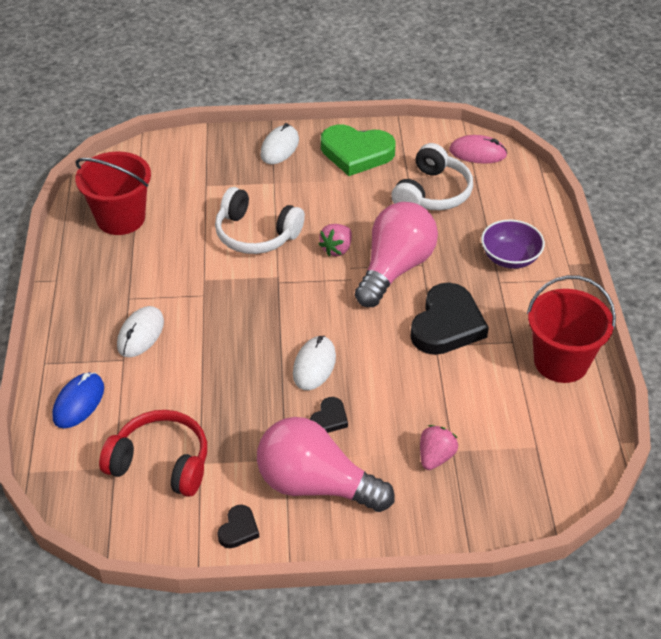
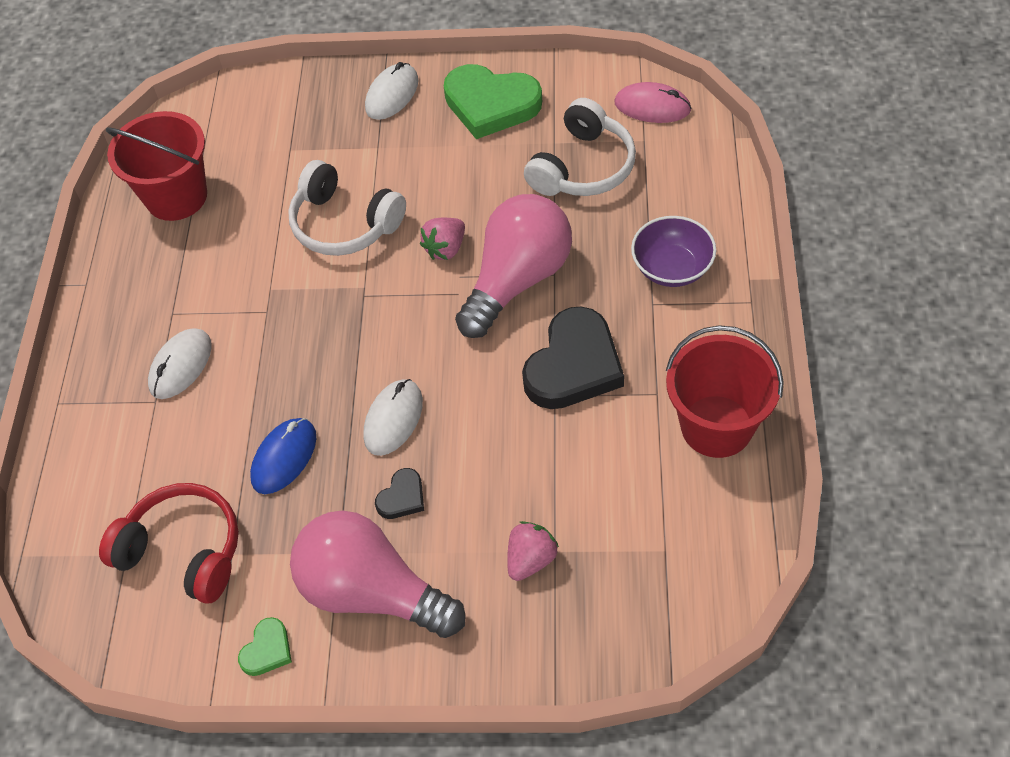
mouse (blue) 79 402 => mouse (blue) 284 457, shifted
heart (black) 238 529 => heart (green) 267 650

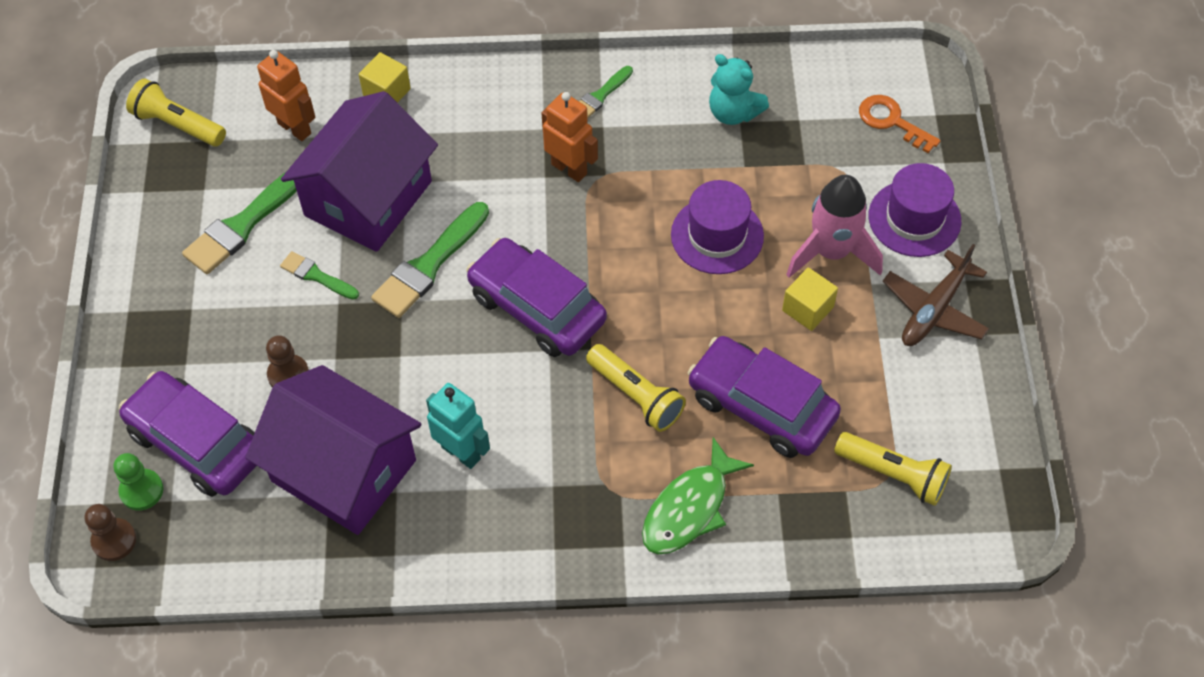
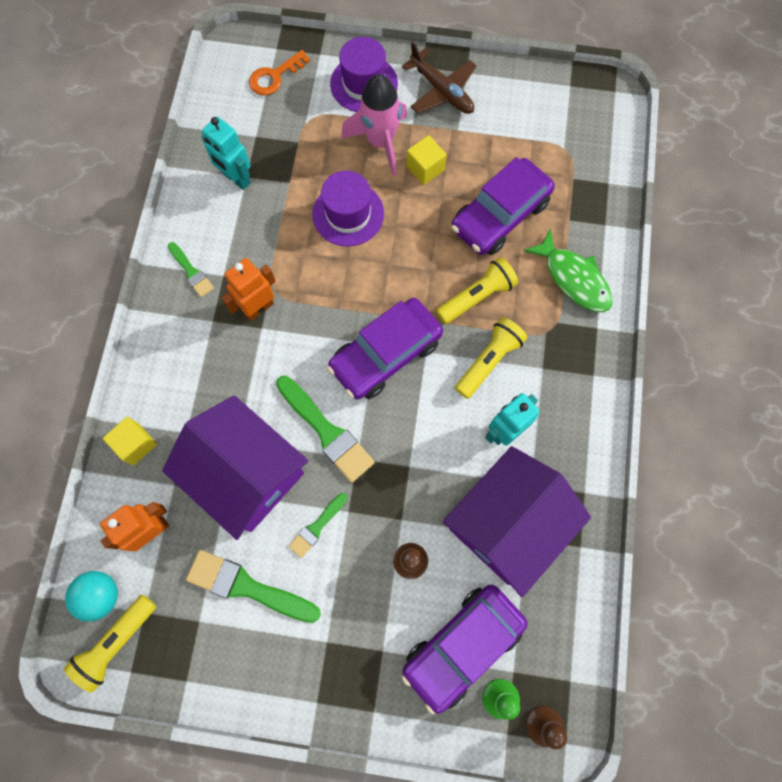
nothing => ball (turquoise) 101 595
flashlight (yellow) 893 474 => flashlight (yellow) 489 361, shifted
teddy bear (turquoise) 733 112 => robot (turquoise) 236 179
brush (green) 244 224 => brush (green) 247 587, 150 degrees clockwise

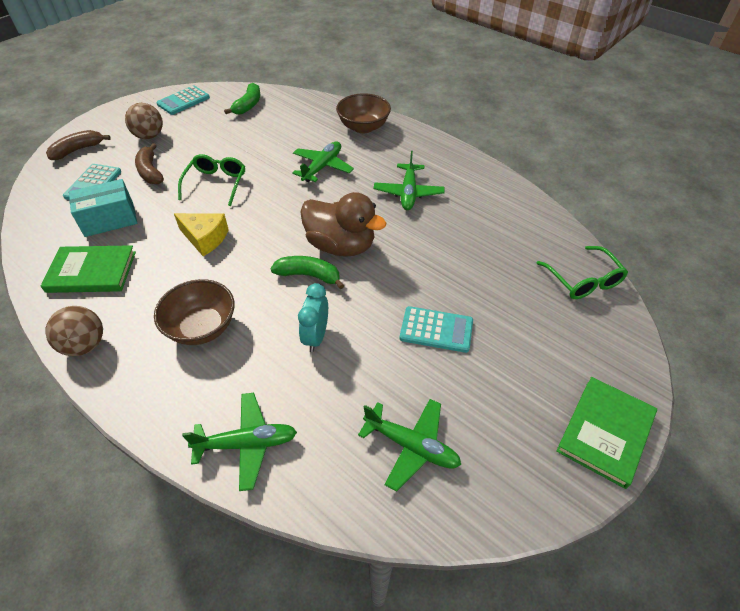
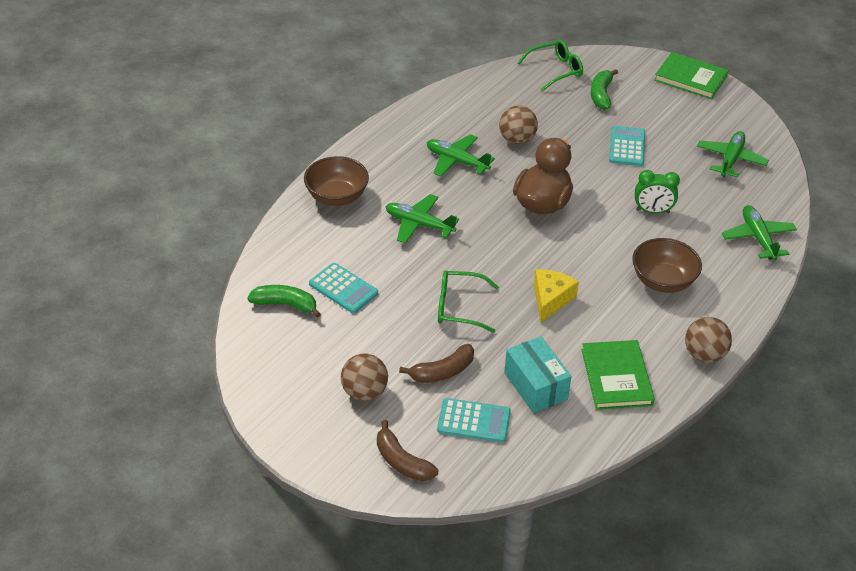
nothing => ball (brown) 517 140
calculator (turquoise) 183 101 => calculator (turquoise) 343 288, shifted
banana (green) 309 275 => banana (green) 601 94, shifted
clock (turquoise) 316 336 => clock (green) 652 211
plane (green) 408 193 => plane (green) 456 161, 150 degrees counterclockwise

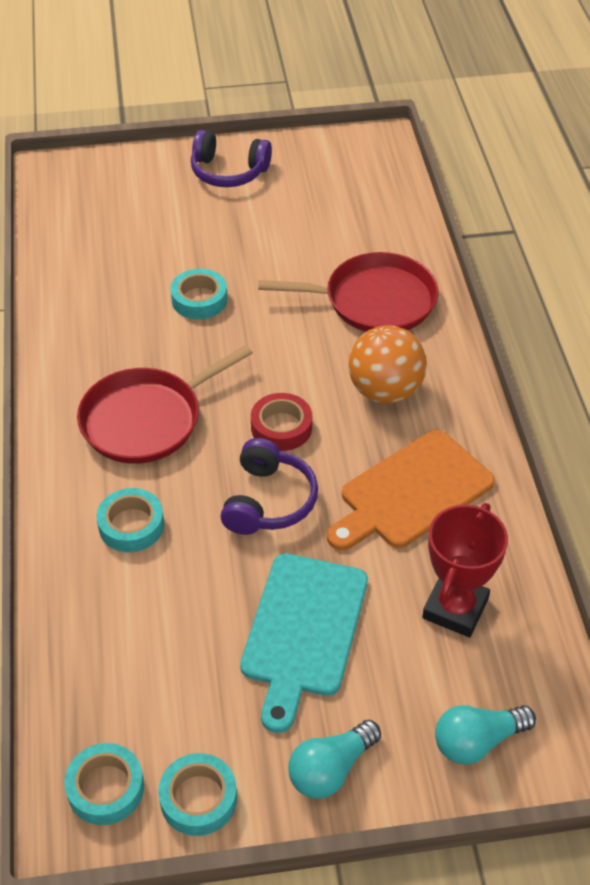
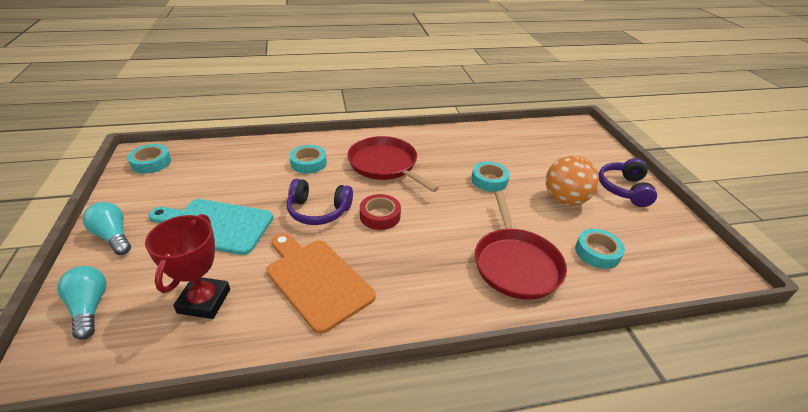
tape (turquoise) 198 798 => tape (turquoise) 597 252, shifted
ball (orange) 385 391 => ball (orange) 565 200, shifted
trophy (red) 455 608 => trophy (red) 204 301, 75 degrees clockwise

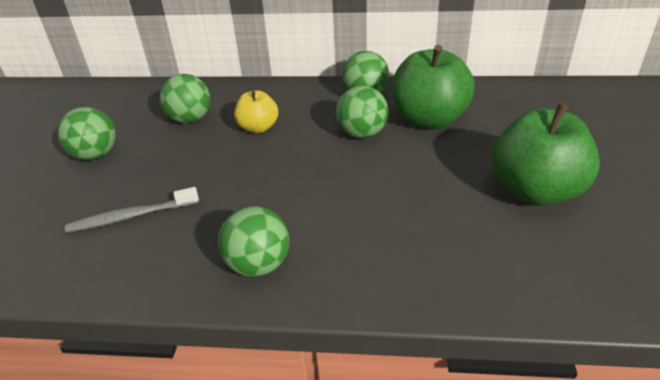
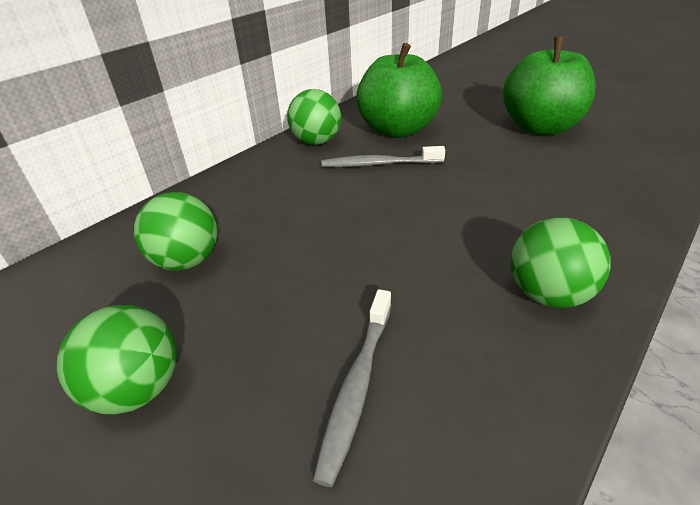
apple (yellow) 258 128 => nothing
ball (green) 362 134 => toothbrush (grey) 379 164

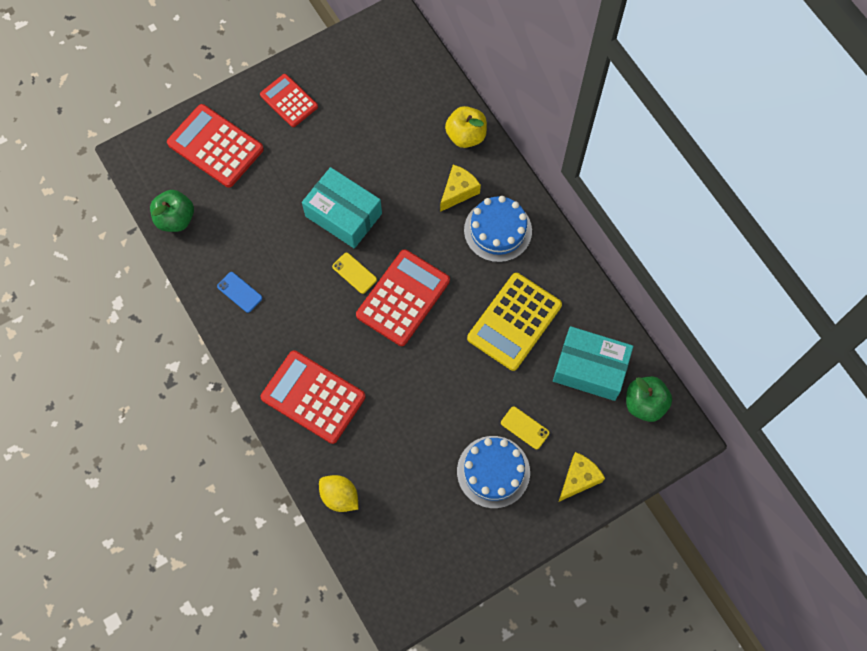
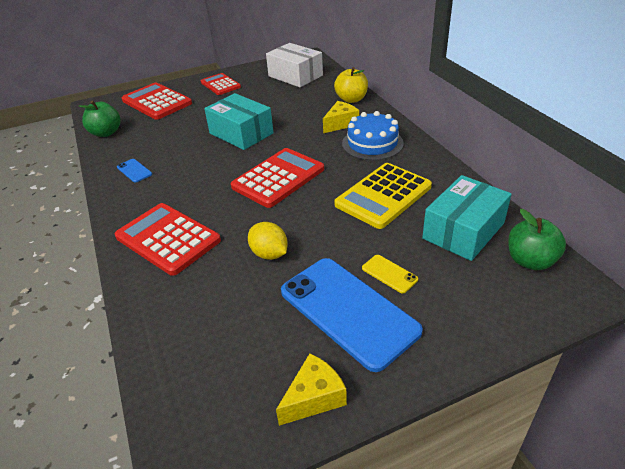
phone (yellow) 354 273 => nothing
nothing => box (white) 295 76
lemon (yellow) 340 496 => lemon (yellow) 269 254, shifted
cheese (yellow) 578 478 => cheese (yellow) 314 398, shifted
cake (blue) 493 471 => phone (blue) 348 311
box (turquoise) 590 368 => box (turquoise) 463 231, 75 degrees counterclockwise

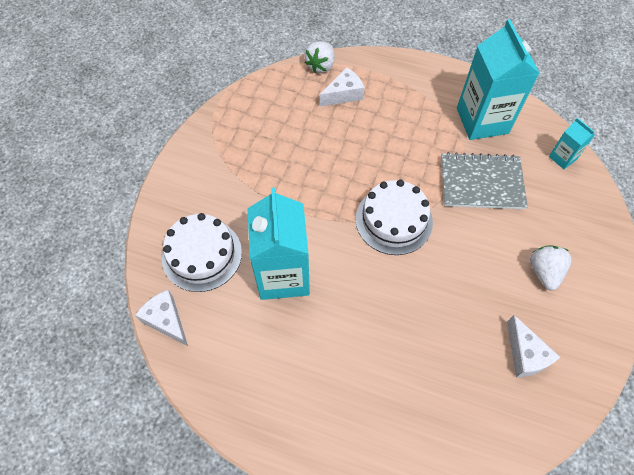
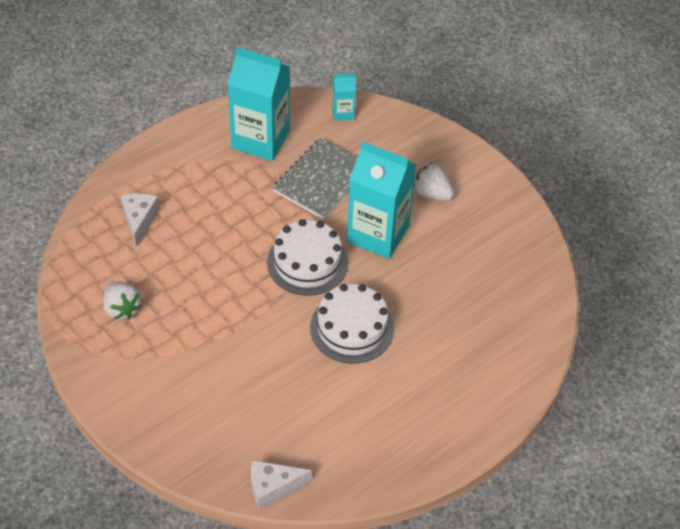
cheese (white) 525 355 => nothing
cake (white) 202 254 => cake (white) 352 328, shifted
carton (turquoise) 283 275 => carton (turquoise) 377 234, shifted
strawberry (white) 321 66 => strawberry (white) 122 309, shifted

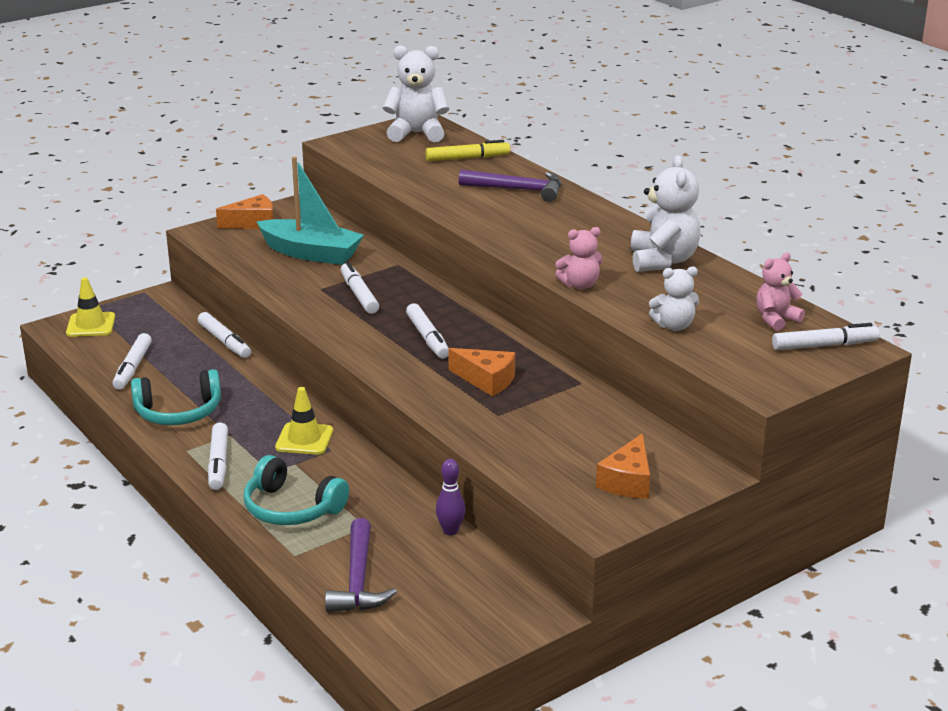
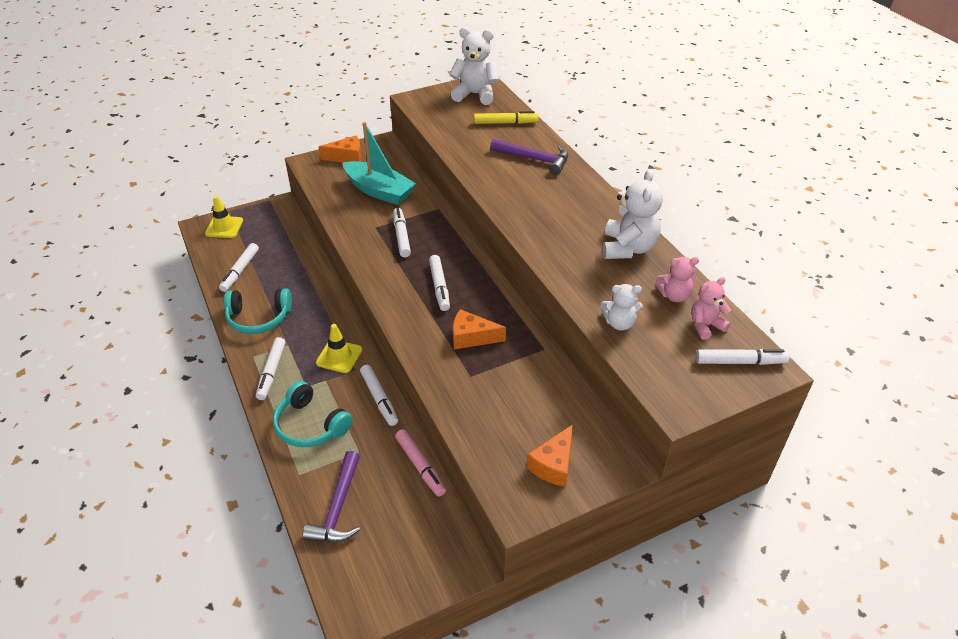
marker (white) 224 341 => marker (white) 379 398, shifted
teddy bear (pink) 580 285 => teddy bear (pink) 674 295, shifted
bowling pin (purple) 450 531 => marker (pink) 420 466
cheese (orange) 486 380 => cheese (orange) 471 337, 150 degrees clockwise

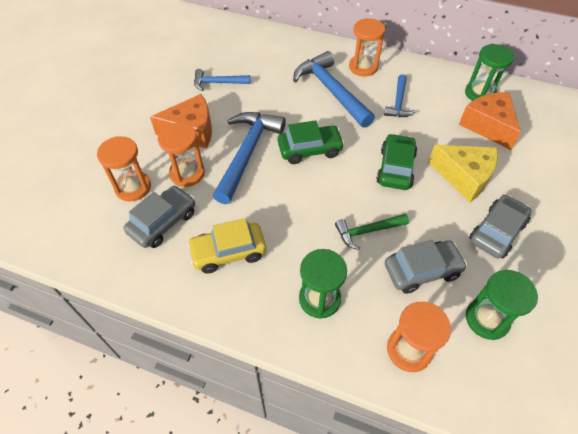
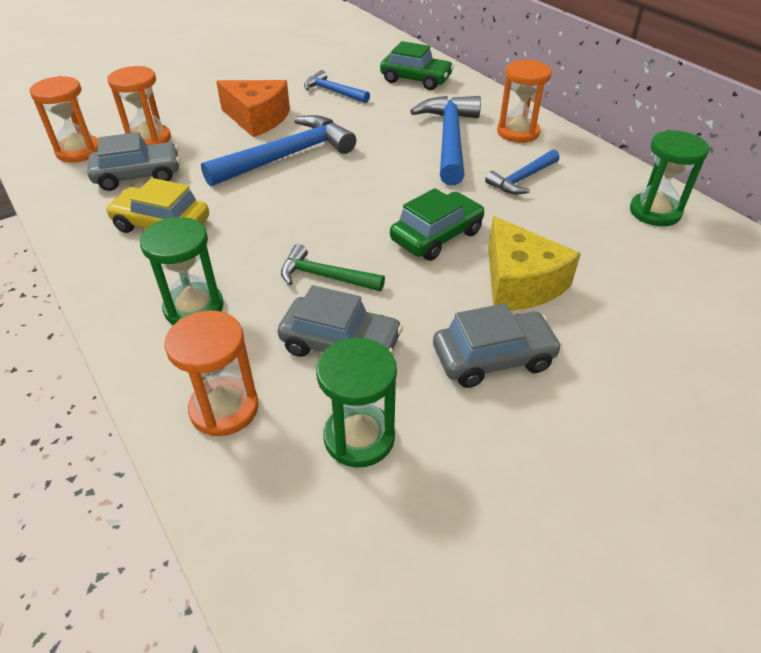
cheese (orange) 488 126 => nothing
hourglass (orange) 187 173 => hourglass (orange) 79 151, shifted
car (green) 310 150 => car (green) 416 80, shifted

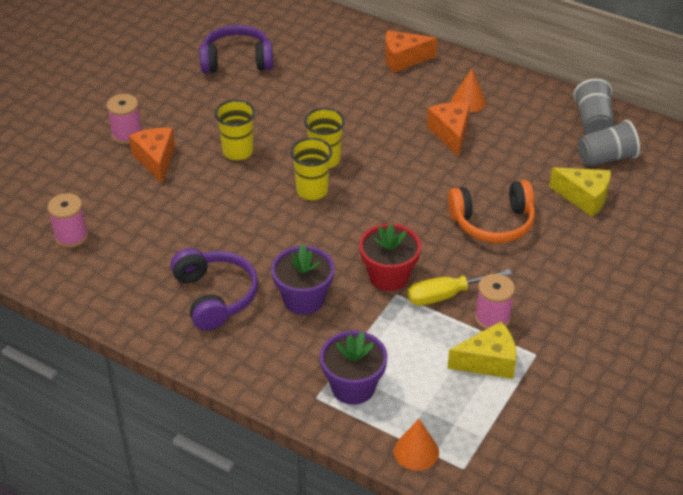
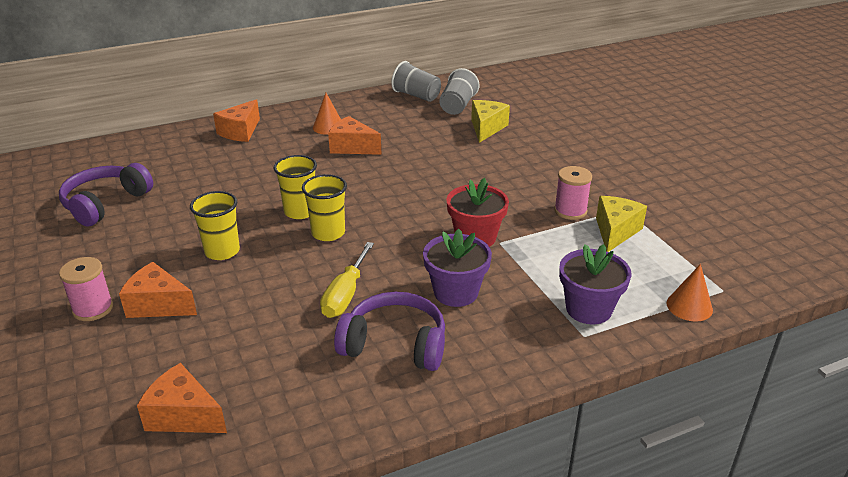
headphones (orange) 493 223 => nothing
screwdriver (yellow) 446 295 => screwdriver (yellow) 345 294, shifted
spool (pink) 71 236 => cheese (orange) 183 415
cheese (yellow) 584 198 => cheese (yellow) 486 128, 45 degrees counterclockwise

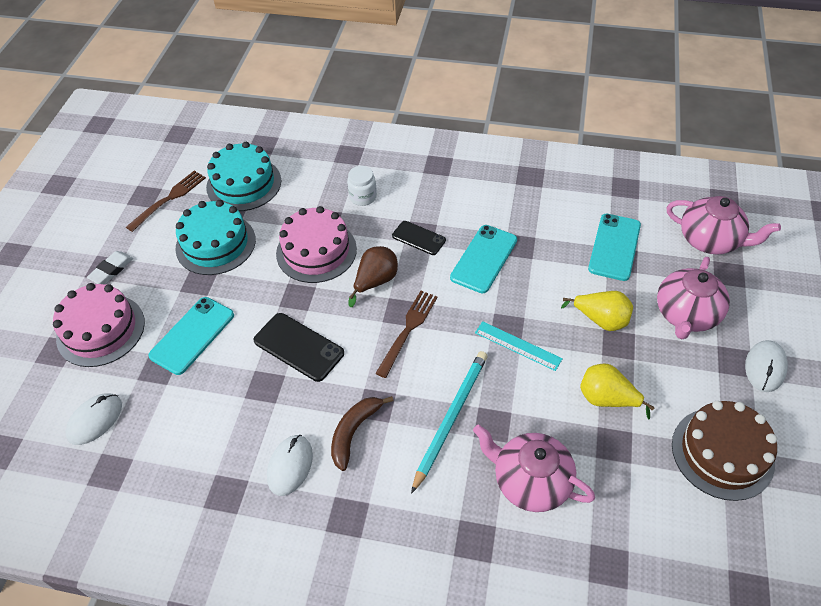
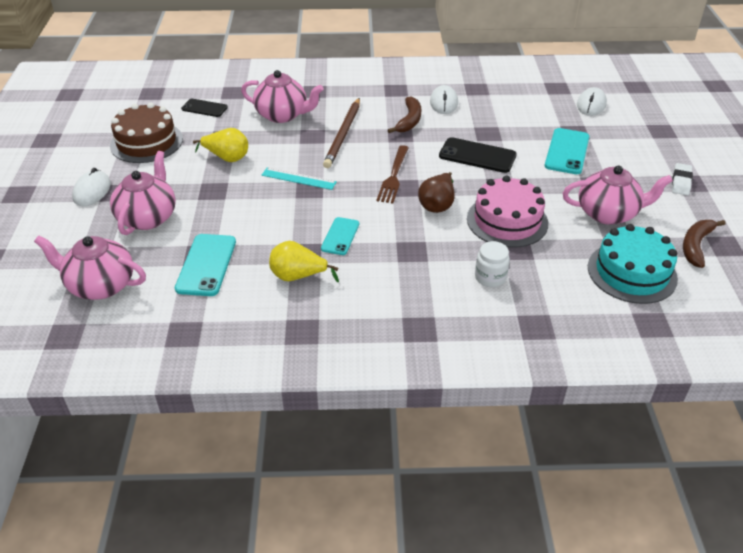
cake (pink) 101 330 => nothing
phone (black) 418 238 => phone (black) 204 108, shifted
pear (yellow) 601 320 => pear (yellow) 298 276, shifted
fork (brown) 169 199 => banana (brown) 696 246
cake (turquoise) 215 244 => teapot (pink) 608 213
pencil (turquoise) 451 418 => pencil (brown) 343 135
phone (turquoise) 484 259 => phone (turquoise) 340 236, x0.64

